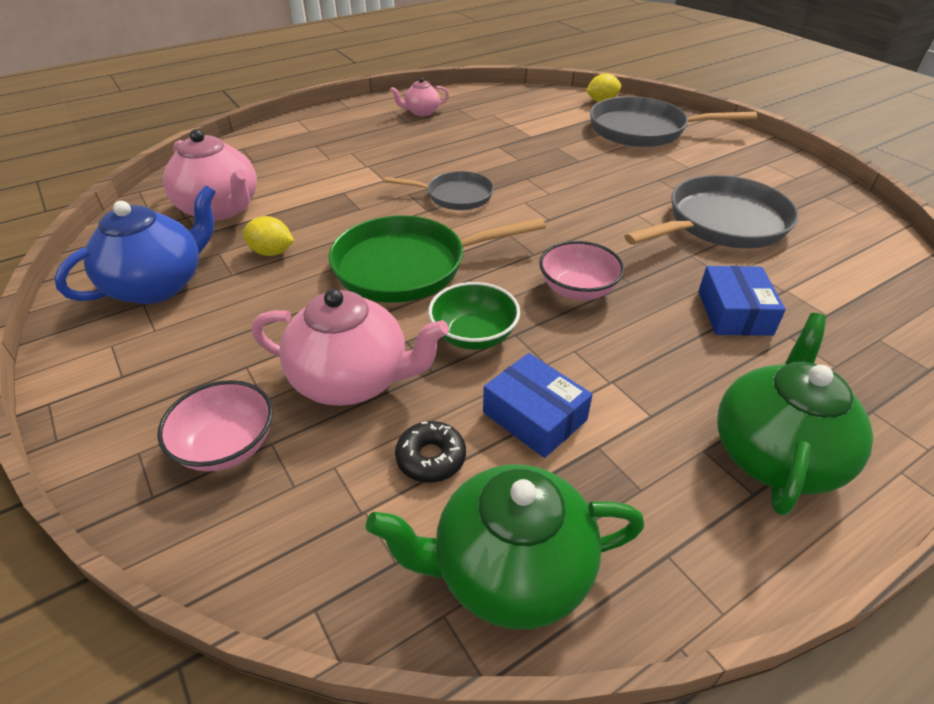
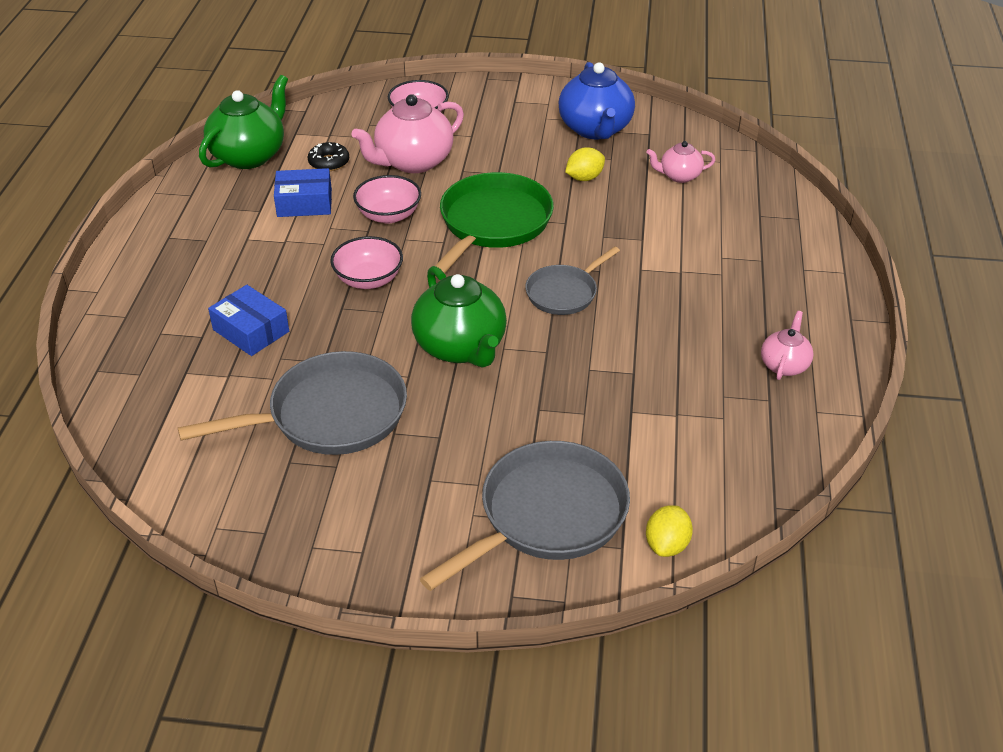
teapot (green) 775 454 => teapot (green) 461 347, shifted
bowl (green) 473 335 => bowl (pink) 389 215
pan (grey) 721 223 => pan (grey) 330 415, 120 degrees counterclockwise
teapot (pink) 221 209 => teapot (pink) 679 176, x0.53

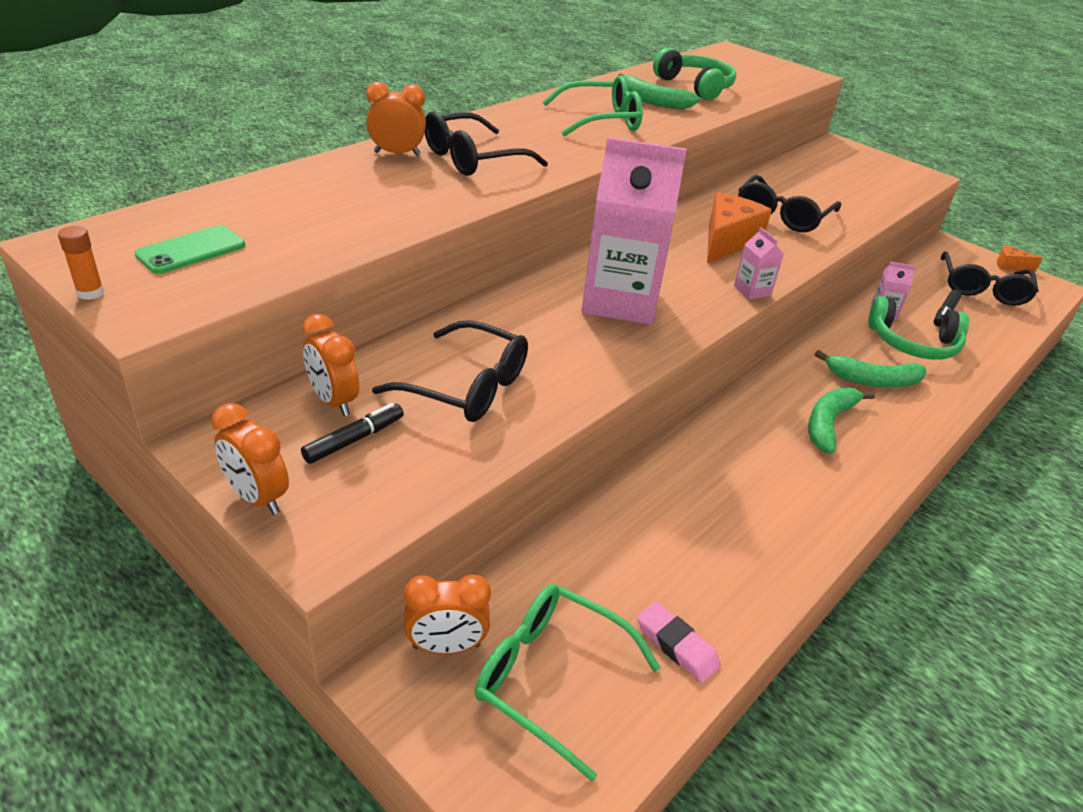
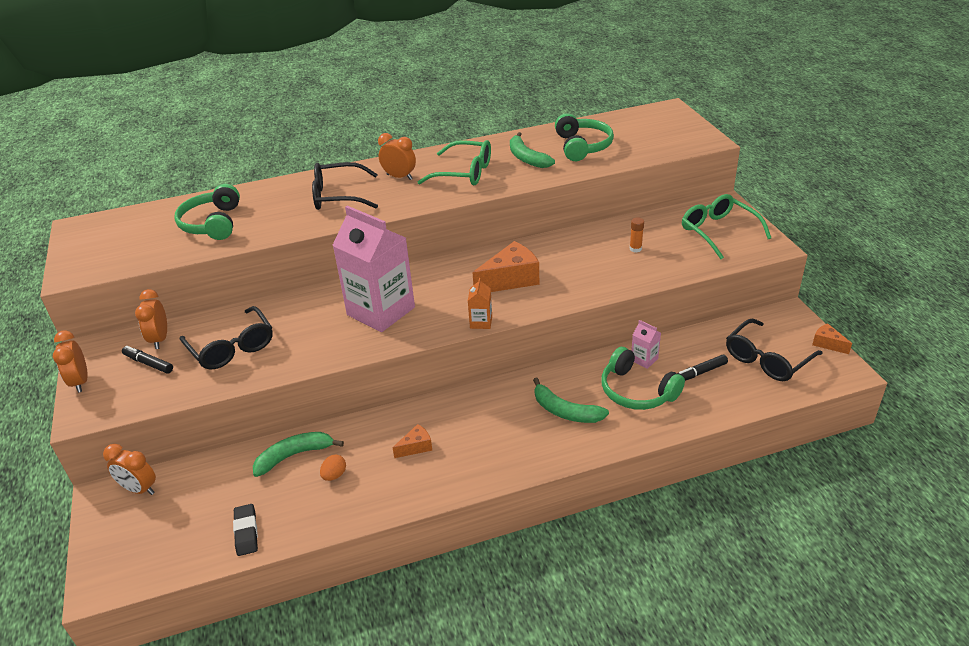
phone (green) 191 250 => nothing
glasses (black) 782 215 => nothing
nothing => headphones (green) 212 223
nothing => egg (orange) 334 475
nothing => cheese (orange) 416 447
glue stick (orange) 90 293 => glue stick (orange) 635 249, shifted
clock (orange) 397 154 => clock (orange) 399 177, shifted
glasses (green) 550 677 => glasses (green) 718 231, shifted
banana (green) 828 423 => banana (green) 294 455, shifted
eraser (pink) 676 645 => eraser (black) 246 532
carton (pink) 752 290 => carton (orange) 481 322
marker (black) 354 439 => marker (black) 148 363, 135 degrees counterclockwise

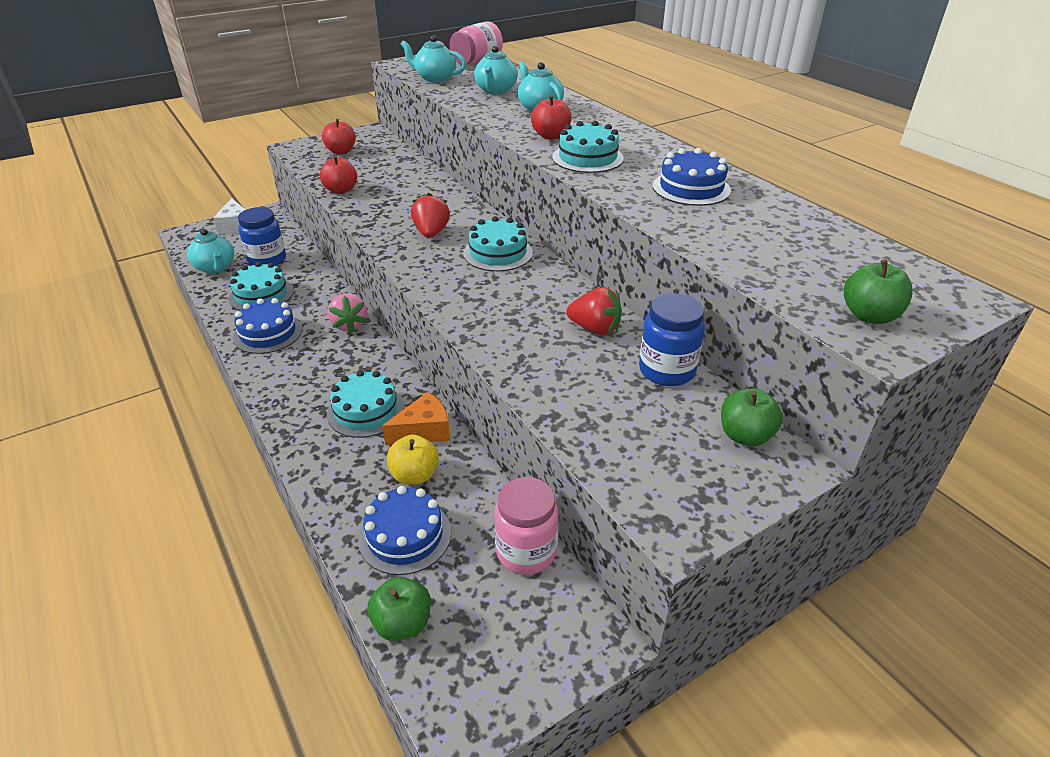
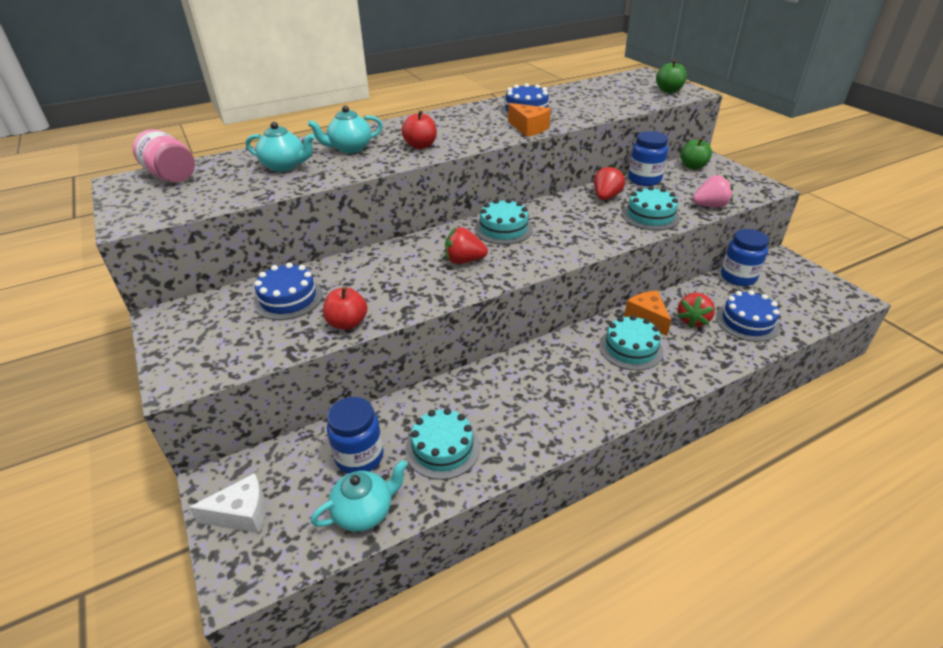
apple (red) 341 151 => nothing
apple (green) 402 623 => nothing
teapot (turquoise) 435 78 => nothing
nothing => cheese (orange) 529 128
cake (blue) 268 333 => cake (blue) 288 298, shifted
strawberry (pink) 349 325 => strawberry (pink) 710 206, shifted
cake (turquoise) 587 158 => cake (turquoise) 650 216, shifted
apple (yellow) 415 475 => strawberry (red) 693 320
jar (pink) 526 552 => jar (blue) 738 277

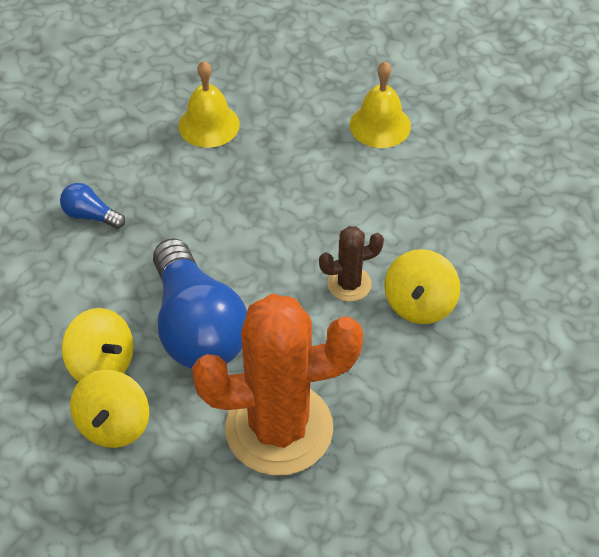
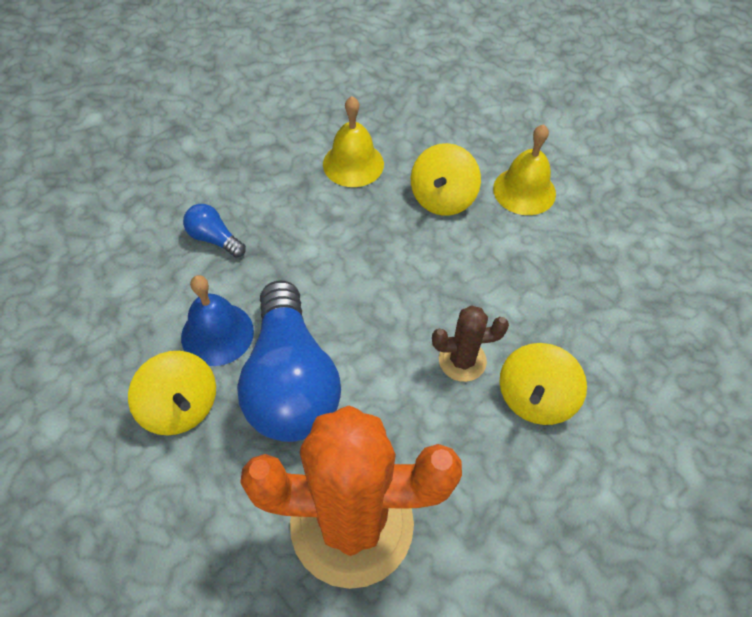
nothing => bell (blue) 217 334
spinning top (yellow) 113 425 => spinning top (yellow) 442 198, shifted

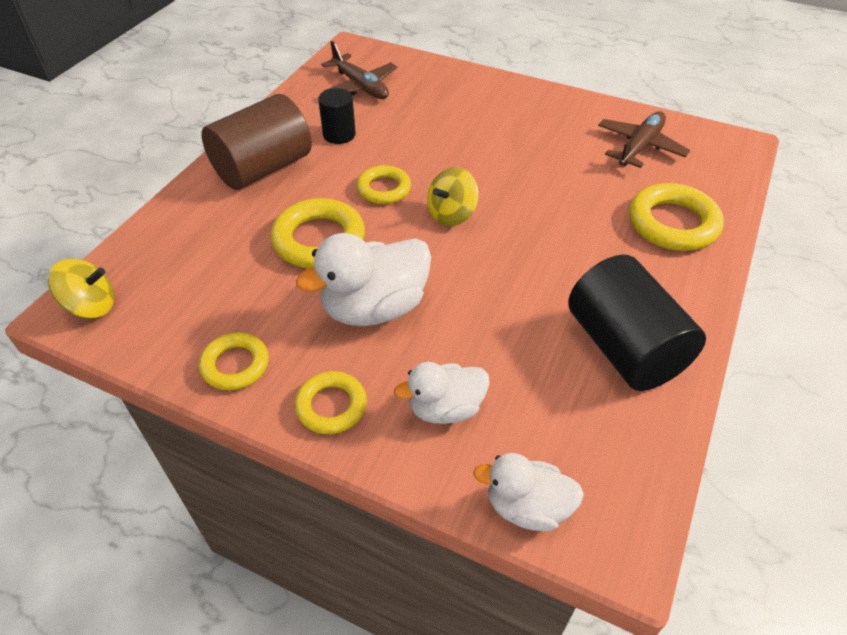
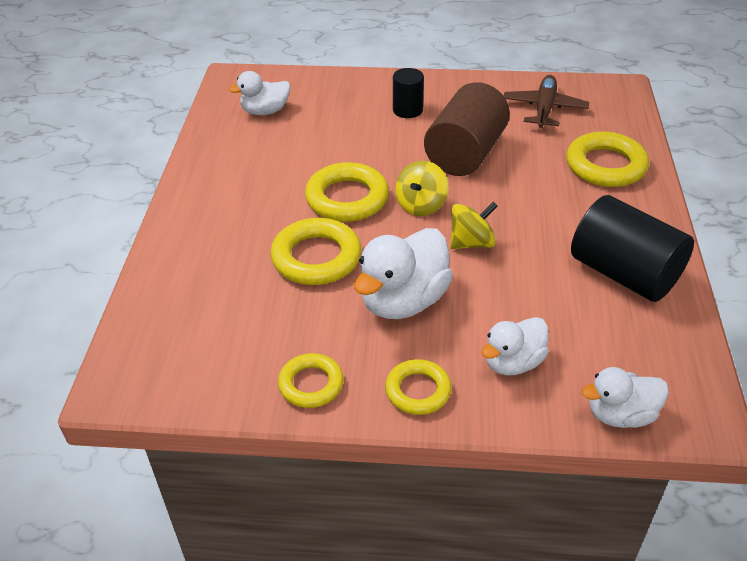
spinning top (yellow) 91 306 => spinning top (yellow) 471 243, shifted
cylinder (brown) 263 168 => cylinder (brown) 465 154, shifted
cylinder (black) 339 134 => cylinder (black) 407 110, shifted
plane (brown) 360 86 => duck (white) 265 111
ring (yellow) 384 189 => ring (yellow) 347 198, x1.60

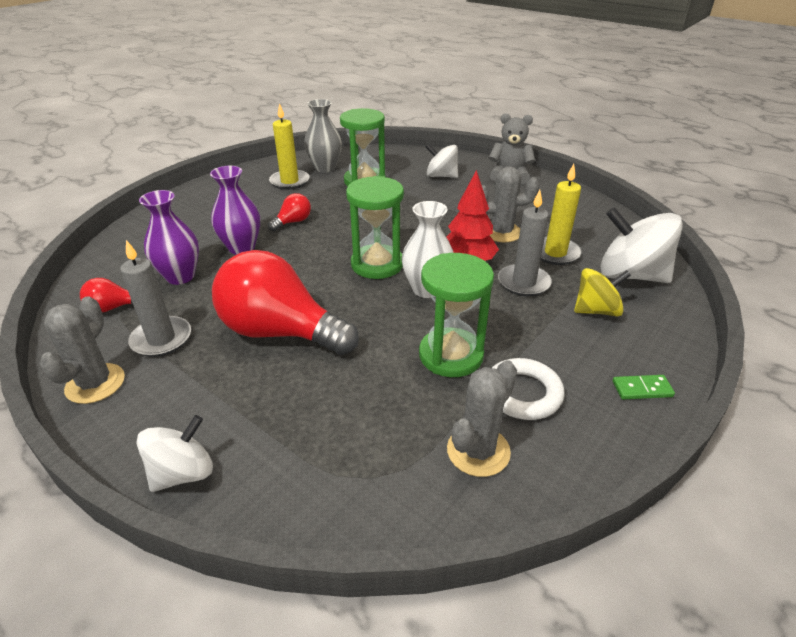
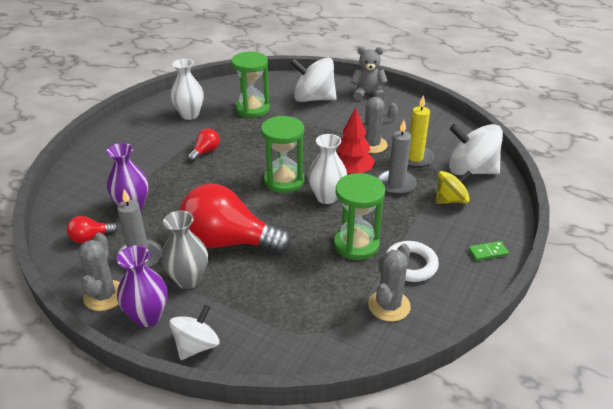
vase (purple) 241 248 => vase (purple) 148 316, shifted
vase (grey) 325 168 => vase (grey) 188 279, shifted
candle (yellow) 289 181 => vase (white) 190 115
spinning top (white) 441 176 => spinning top (white) 313 99, x1.62

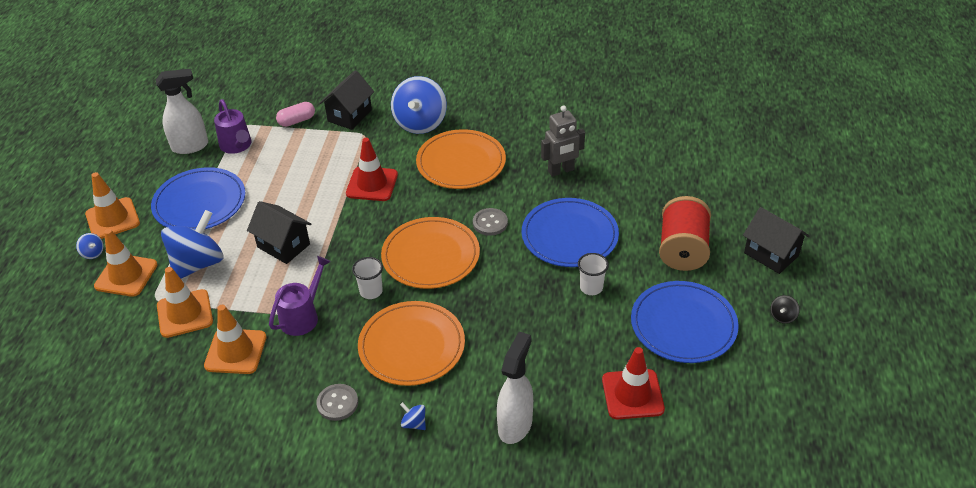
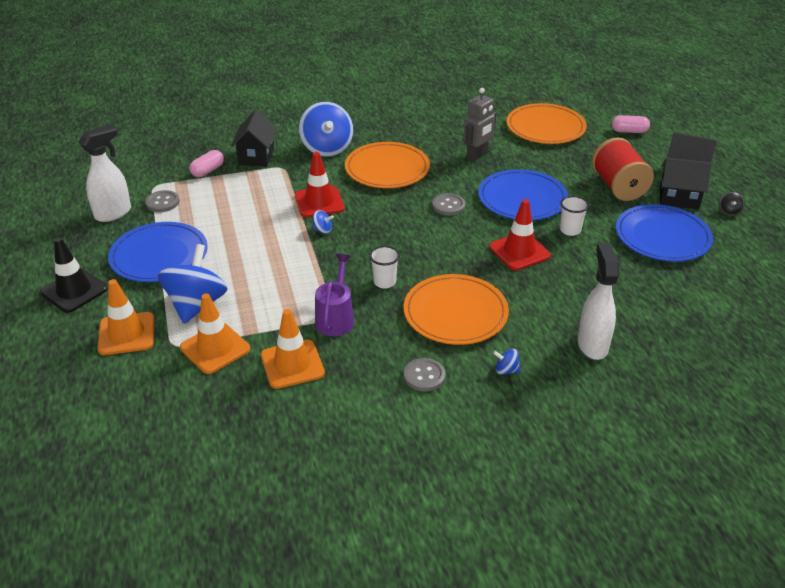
nothing => capsule (pink) 629 131
spinning top (blue) 93 253 => spinning top (blue) 322 230, shifted
house (black) 283 246 => house (black) 679 198, shifted
plate (orange) 430 256 => plate (orange) 545 127, shifted
traffic cone (red) 632 394 => traffic cone (red) 519 251, shifted
watering can (purple) 237 146 => button (grey) 162 202
traffic cone (orange) 112 219 => traffic cone (black) 74 291

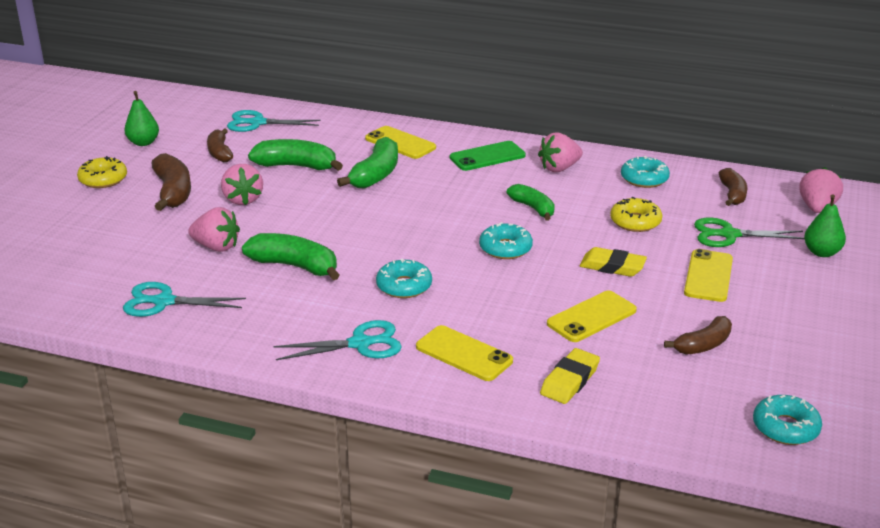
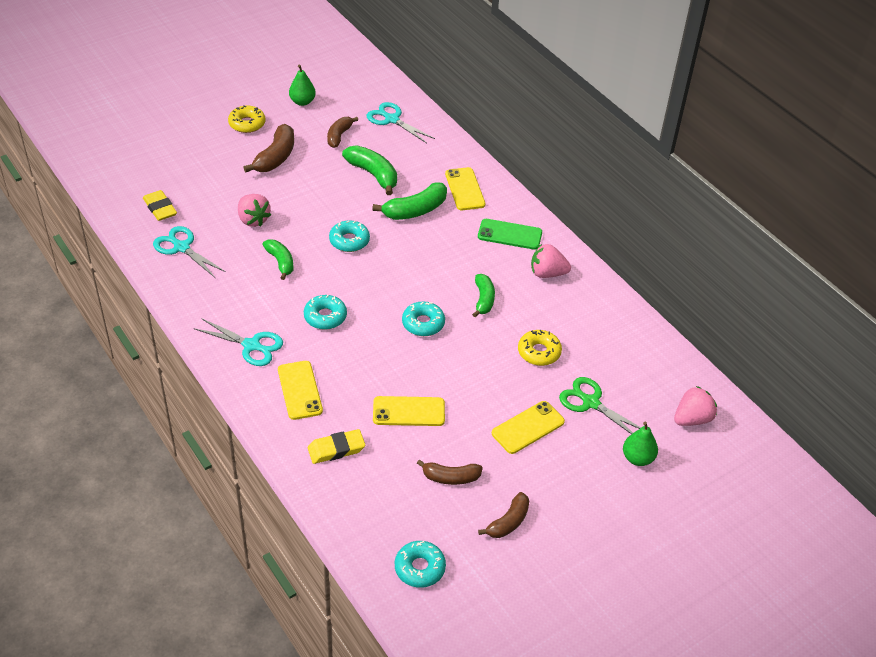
strawberry (pink) 243 199 => nothing
eraser (yellow) 612 266 => eraser (yellow) 160 208, shifted
donut (turquoise) 644 179 => donut (turquoise) 349 241, shifted
banana (brown) 732 194 => banana (brown) 508 522, shifted
banana (green) 295 266 => banana (green) 280 262, x0.66

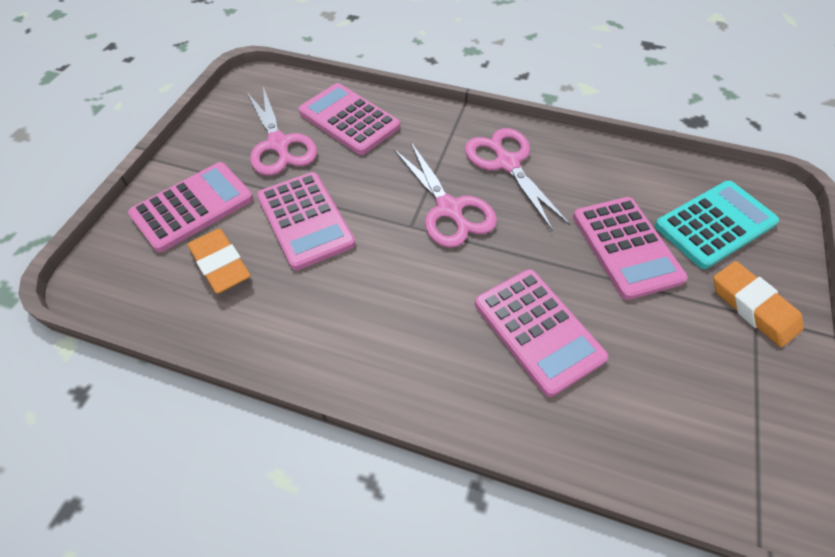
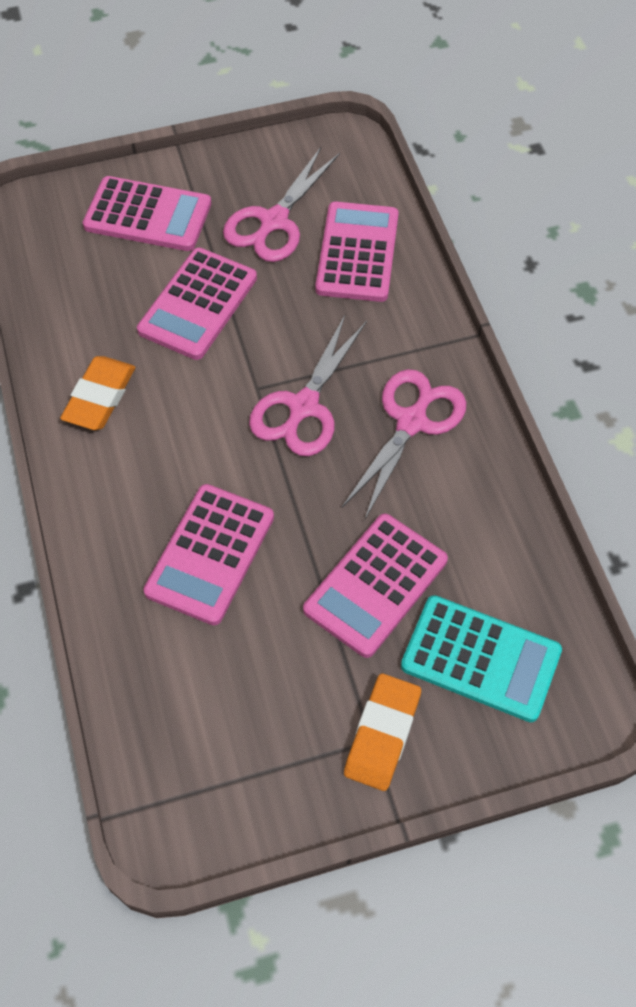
eraser (orange) 220 264 => eraser (orange) 99 397, shifted

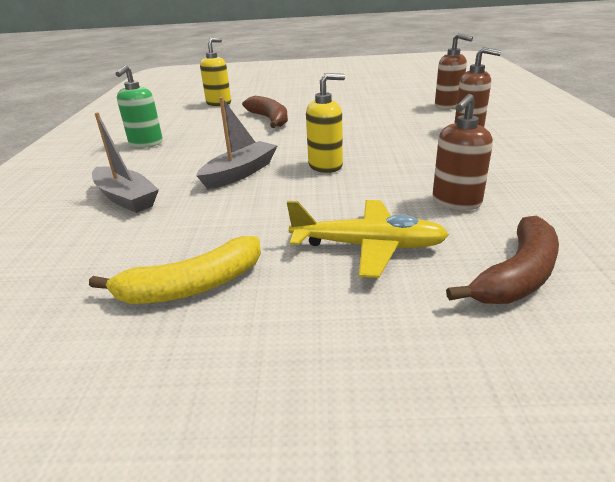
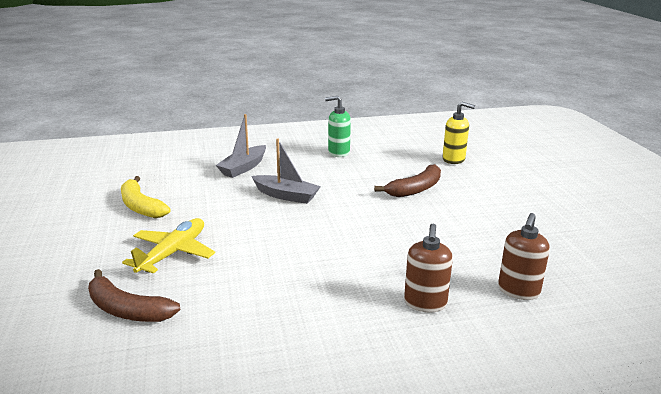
soap dispenser (yellow) 325 166 => nothing
soap dispenser (brown) 456 202 => nothing
plane (yellow) 367 246 => plane (yellow) 172 253, 150 degrees counterclockwise

